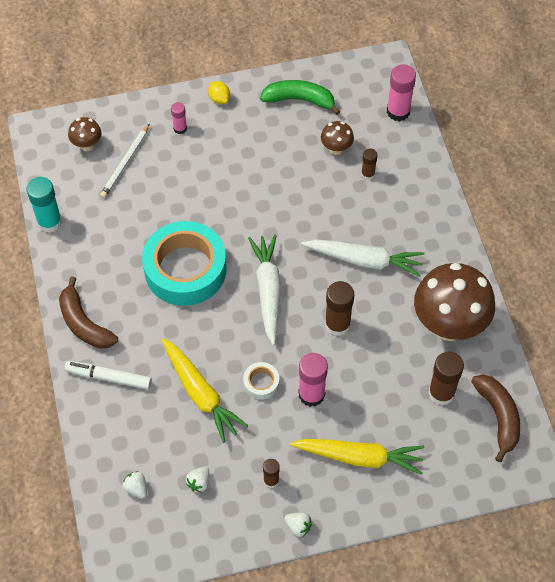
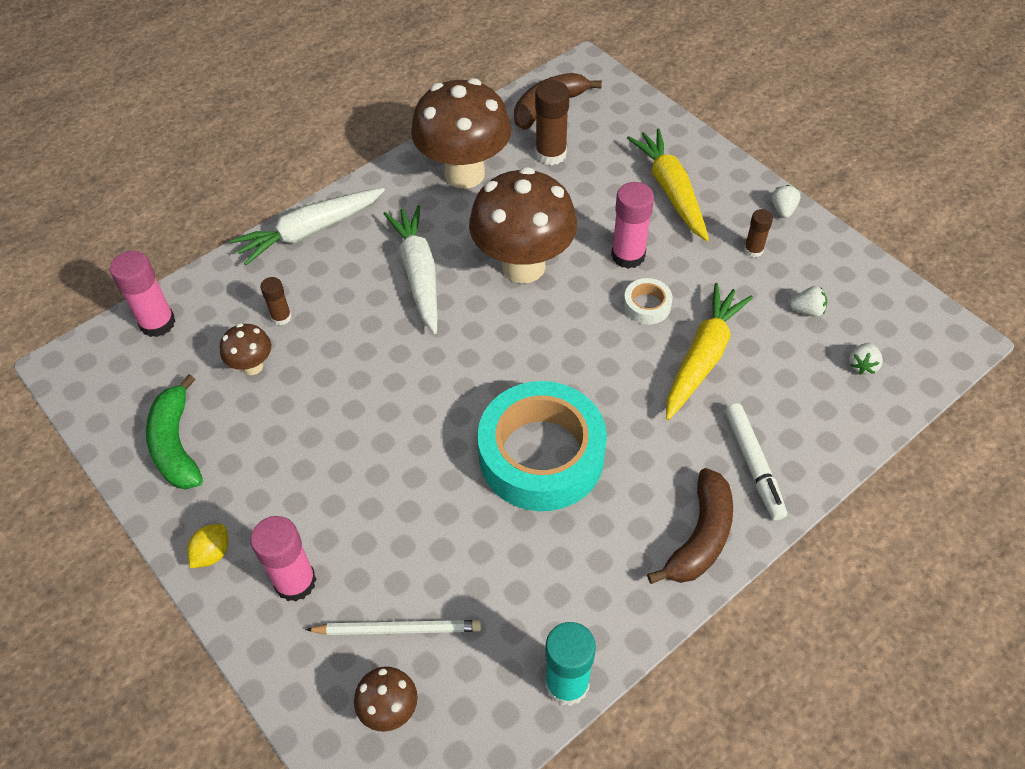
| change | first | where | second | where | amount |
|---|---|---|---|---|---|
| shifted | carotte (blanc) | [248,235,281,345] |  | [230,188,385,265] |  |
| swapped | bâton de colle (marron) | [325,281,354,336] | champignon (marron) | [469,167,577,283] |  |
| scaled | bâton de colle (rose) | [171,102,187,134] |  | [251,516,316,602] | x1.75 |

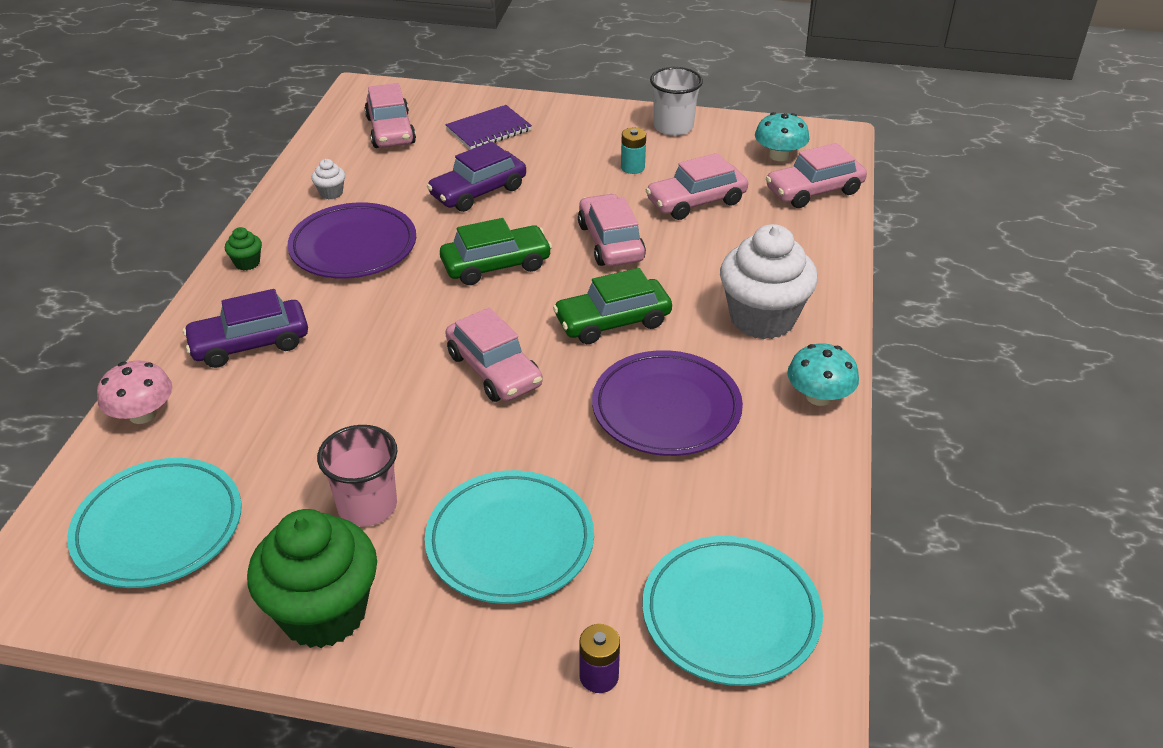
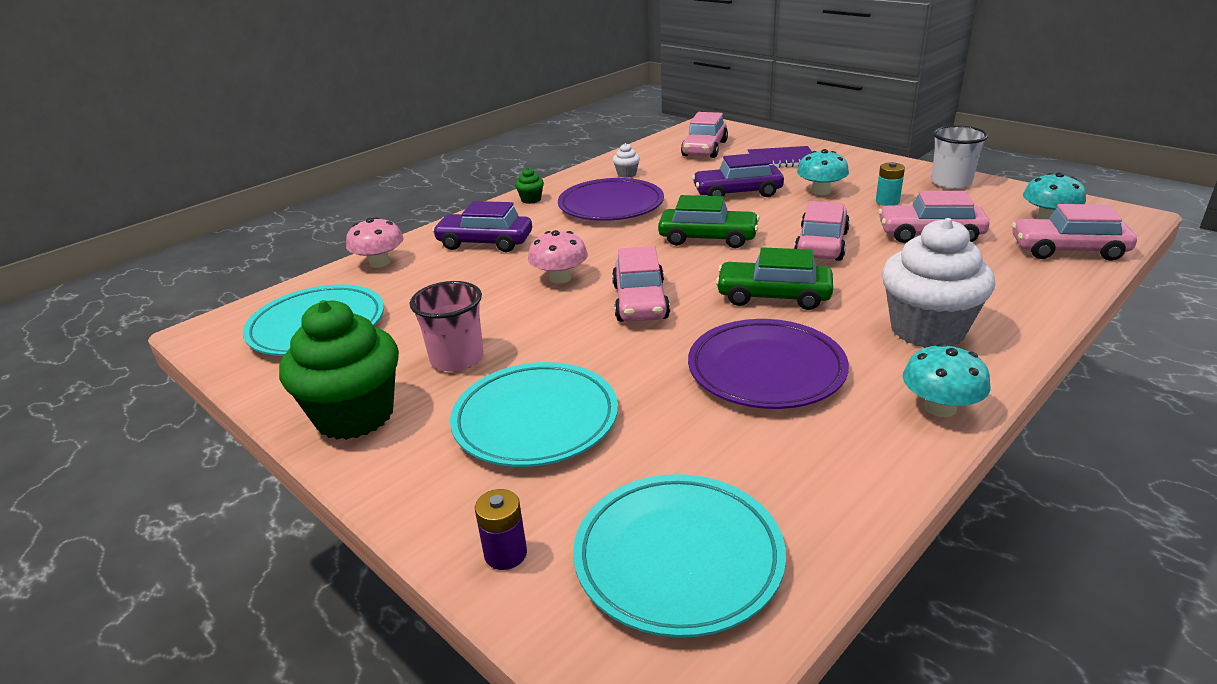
| change | first | where | second | where | amount |
|---|---|---|---|---|---|
| new |  |  | champignon (rose) | [528,230,588,284] |  |
| new |  |  | champignon (turquoise) | [797,149,849,195] |  |

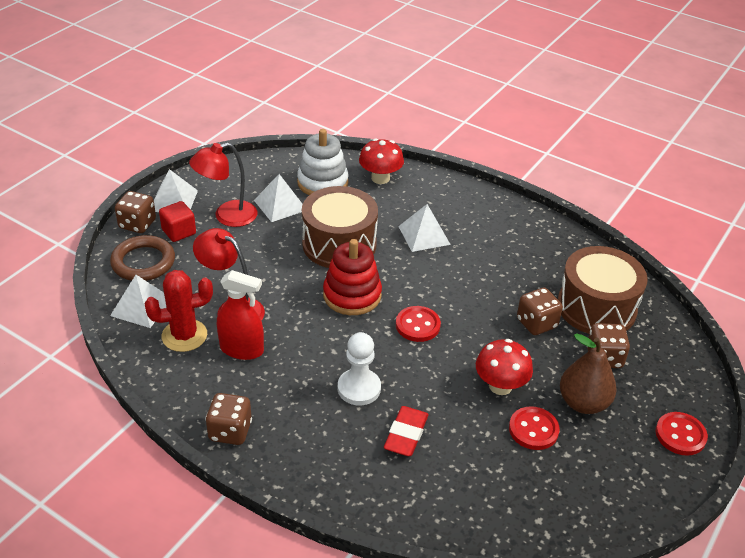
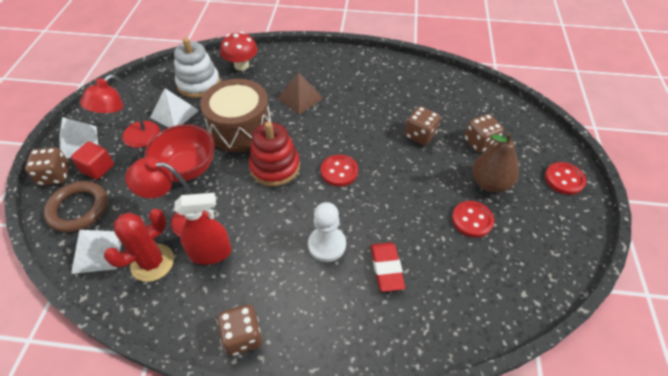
| change | first | where | second | where | amount |
|---|---|---|---|---|---|
| gone | champignon (rouge) | [476,339,533,395] |  |  |  |
| gone | tambour (marron) | [558,246,648,334] |  |  |  |
| new |  |  | bol (rouge) | [144,124,215,182] |  |
| repainted | pyramide (blanc) | [398,204,451,252] | pyramide (marron) | [278,72,324,114] |  |

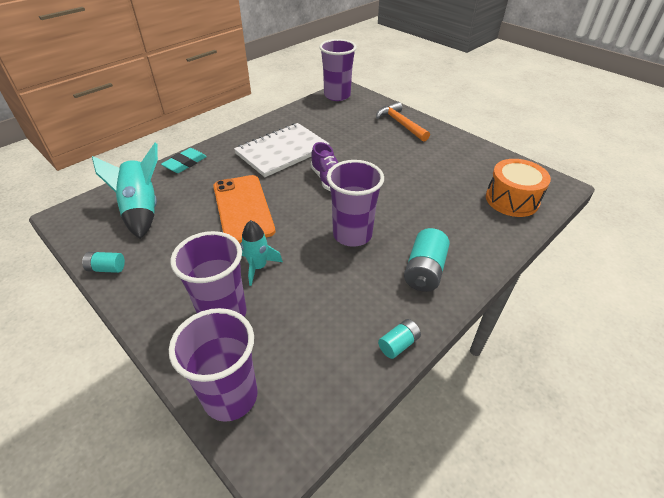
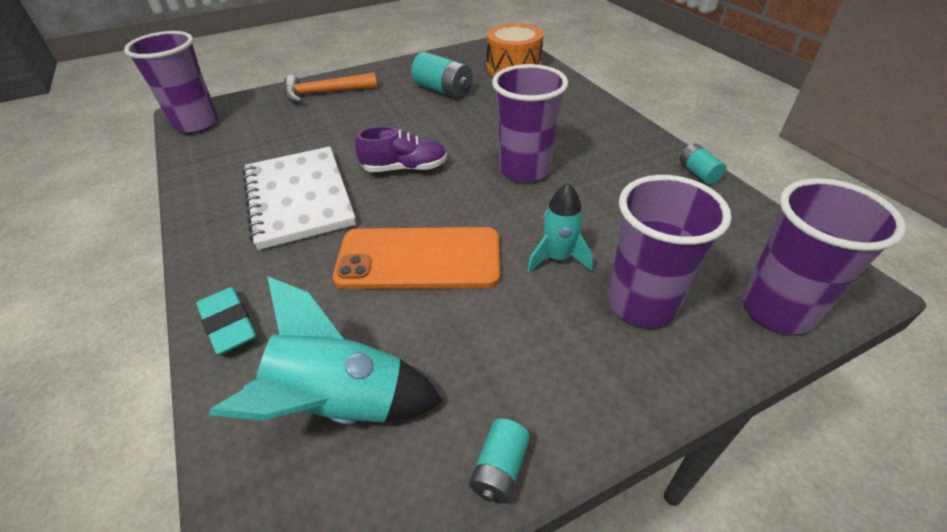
| change | first | where | second | where | amount |
|---|---|---|---|---|---|
| shifted | pile (turquoise) | [404,228,450,292] |  | [411,52,473,99] |  |

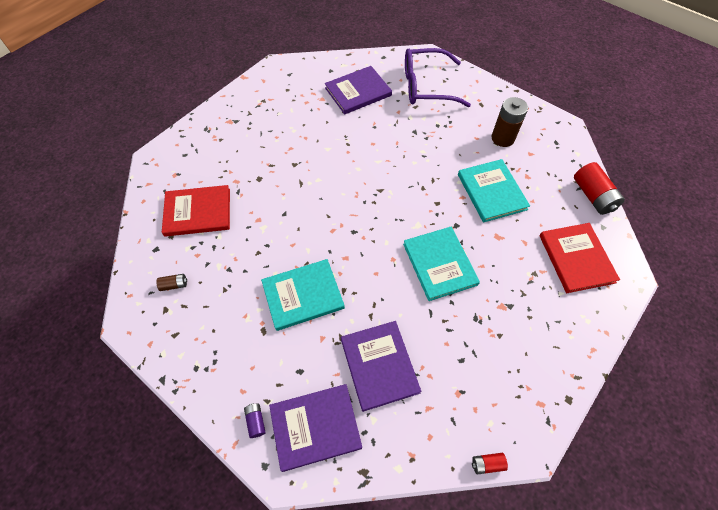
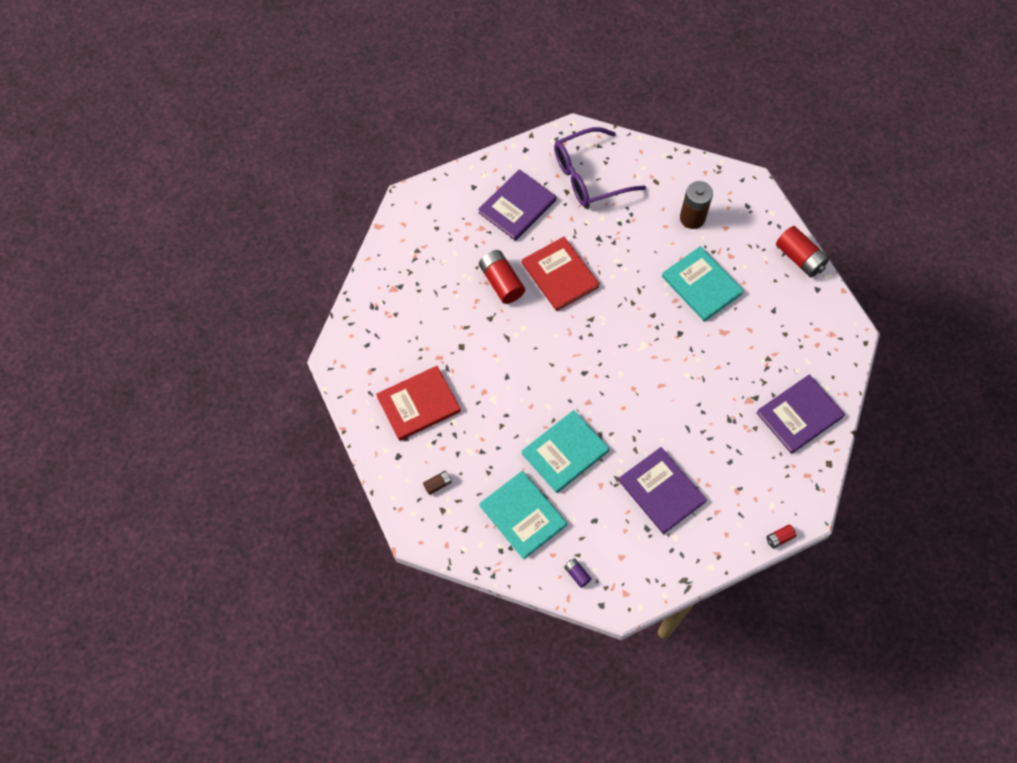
| change | first | where | second | where | amount |
|---|---|---|---|---|---|
| new |  |  | pile (rouge) | [479,250,525,304] |  |
| shifted | livre (violet) | [269,384,362,472] |  | [756,374,845,454] |  |
| shifted | livre (turquoise) | [403,227,480,301] |  | [479,471,567,560] |  |
| shifted | livre (rouge) | [540,223,620,293] |  | [522,237,600,311] |  |

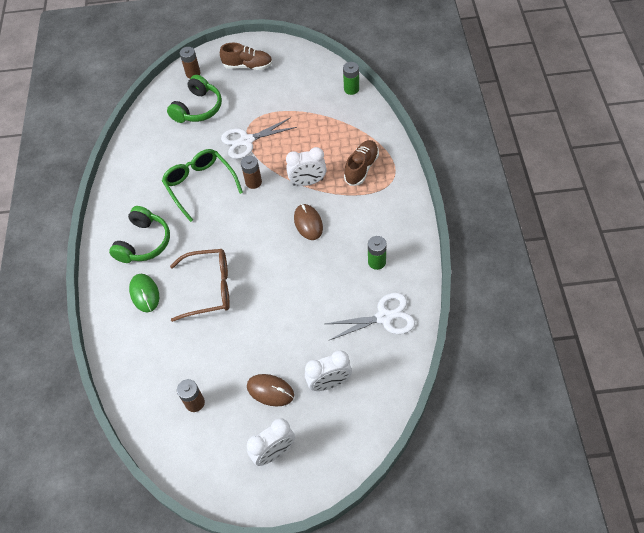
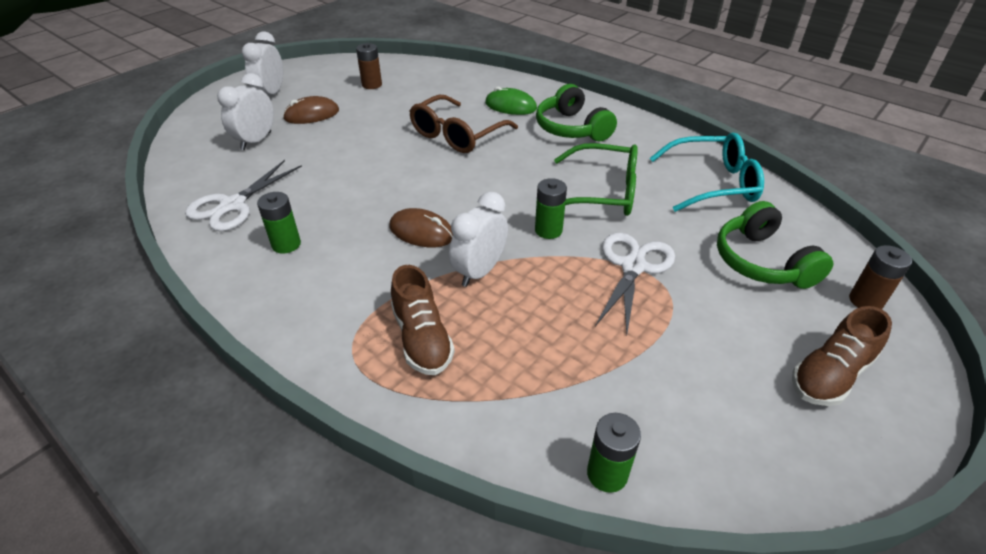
| change | first | where | second | where | amount |
|---|---|---|---|---|---|
| new |  |  | lunettes (turquoise) | [650,133,764,212] |  |
| repainted | pile (marron) | [241,156,262,189] | pile (vert) | [535,178,567,239] |  |

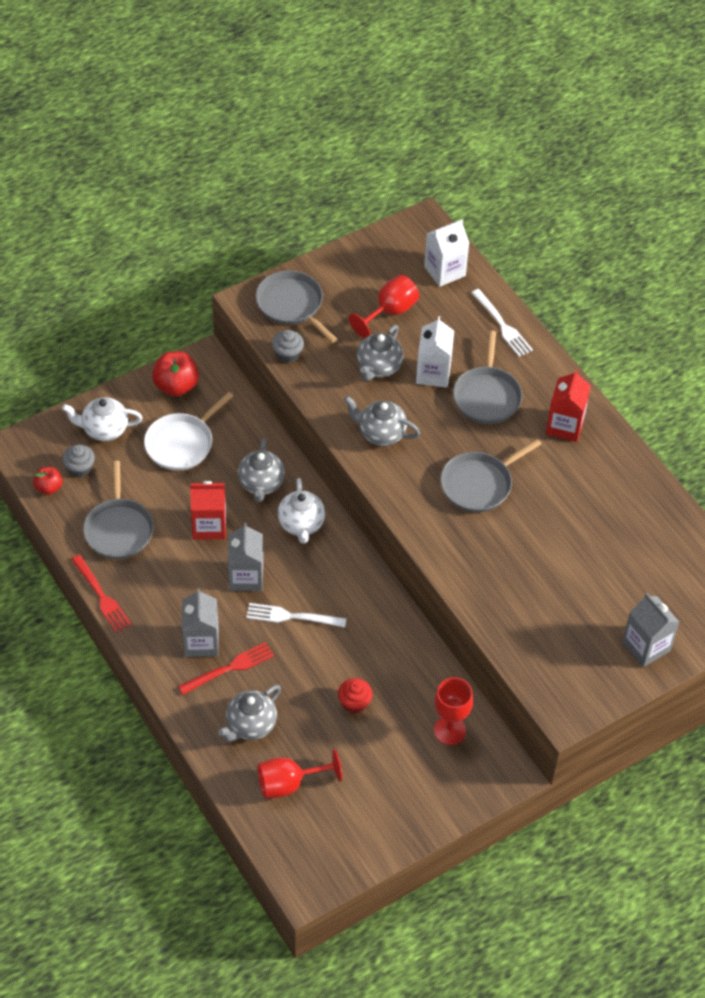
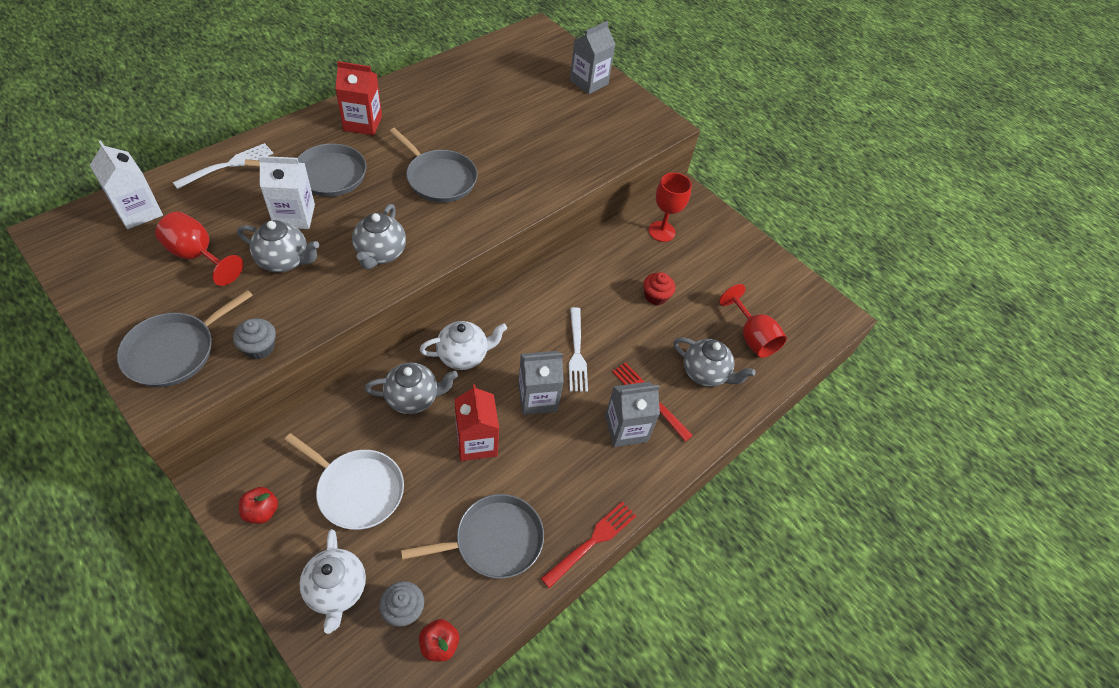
| change | first | where | second | where | amount |
|---|---|---|---|---|---|
| scaled | pomme (rouge) | [152,351,199,396] |  | [239,487,278,524] | x0.60 |

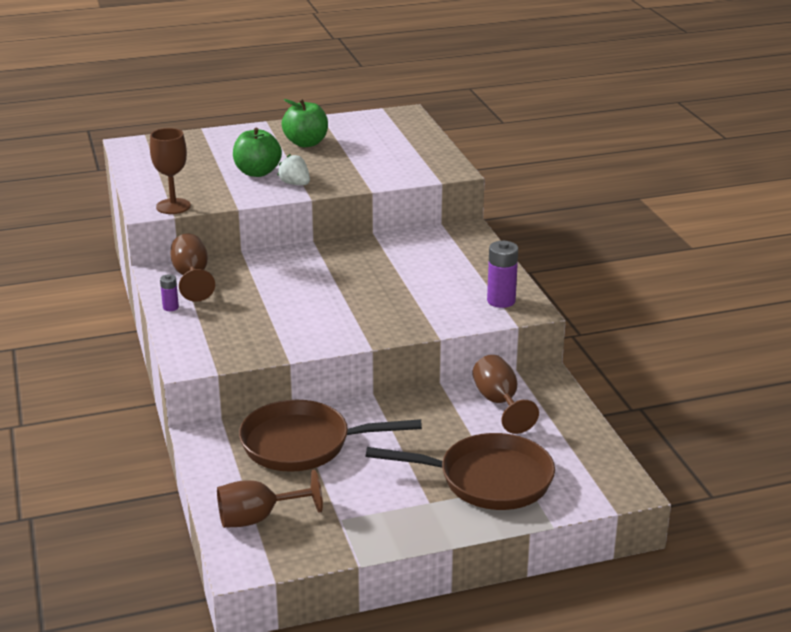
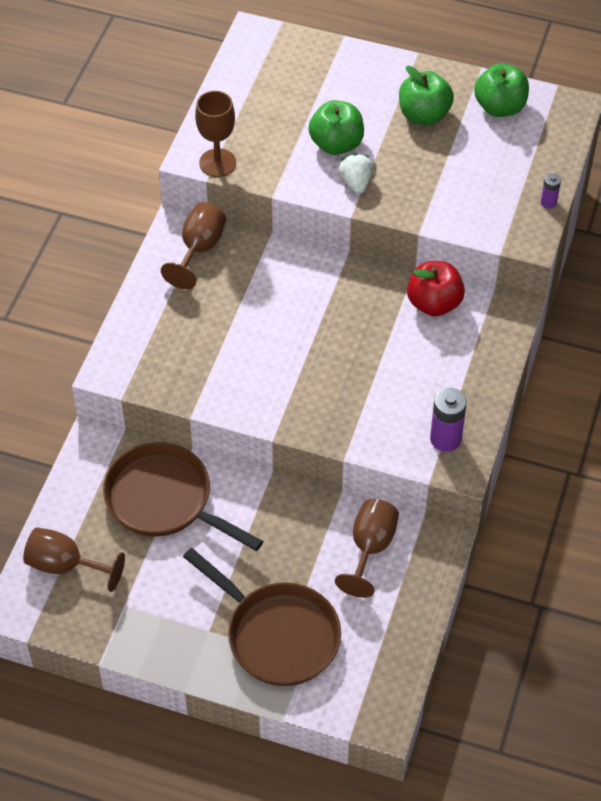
| change | first | where | second | where | amount |
|---|---|---|---|---|---|
| new |  |  | pomme (rouge) | [407,261,465,317] |  |
| new |  |  | pomme (vert) | [474,63,529,117] |  |
| shifted | pile (violet) | [160,274,179,311] |  | [541,173,561,208] |  |

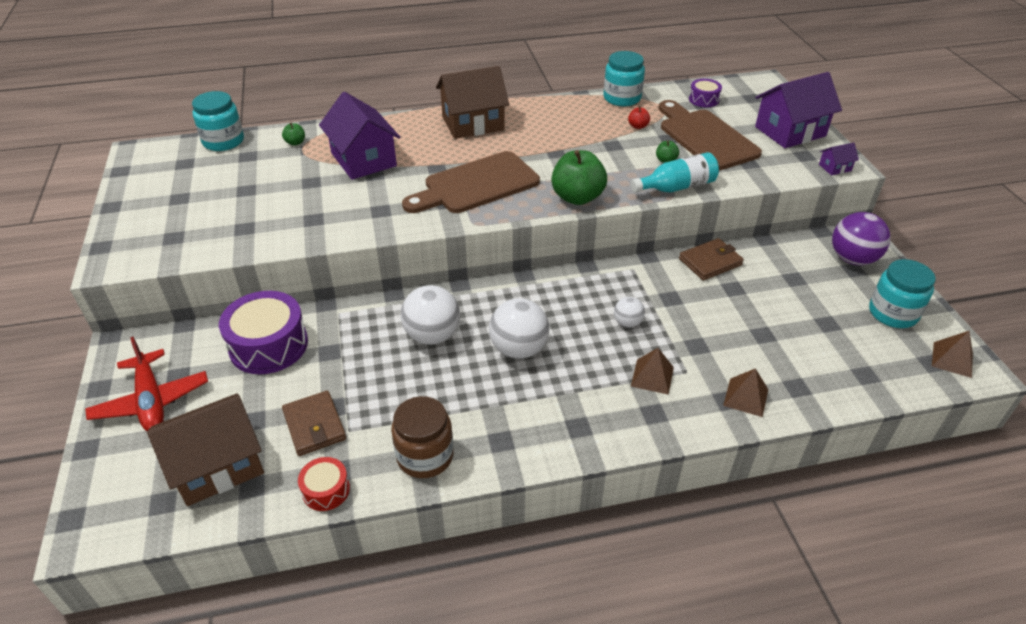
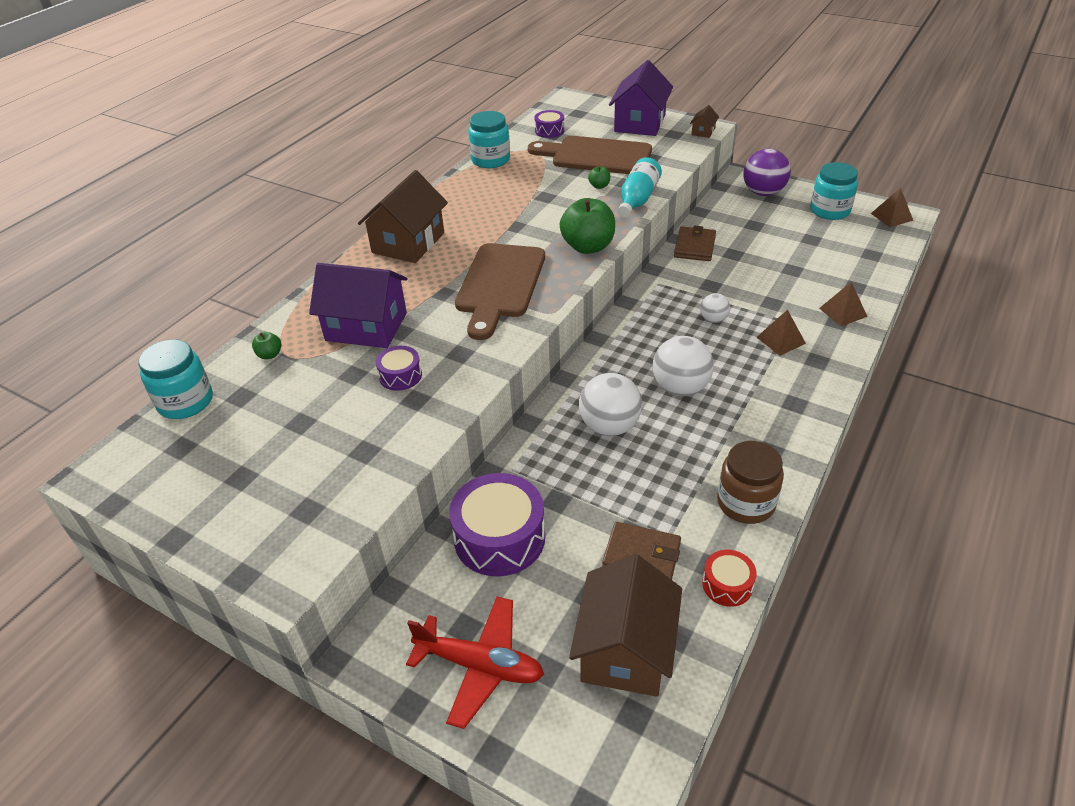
| change | first | where | second | where | amount |
|---|---|---|---|---|---|
| gone | pomme (rouge) | [628,106,650,129] |  |  |  |
| new |  |  | tambour (violet) | [376,346,422,391] |  |
| repainted | maison (violet) | [819,143,859,175] | maison (marron) | [690,105,719,138] |  |

